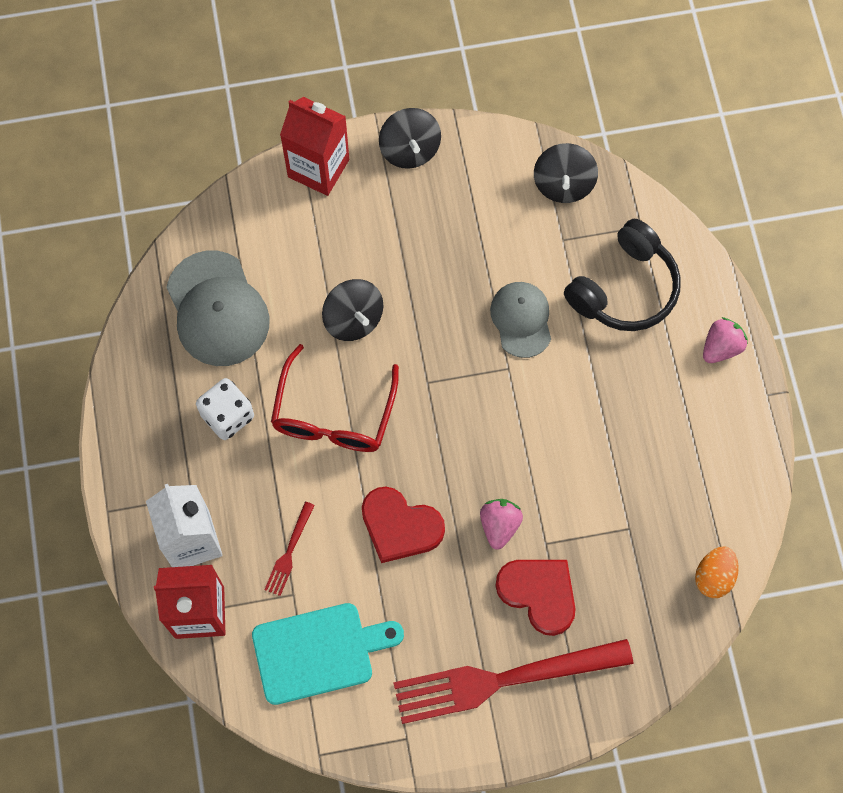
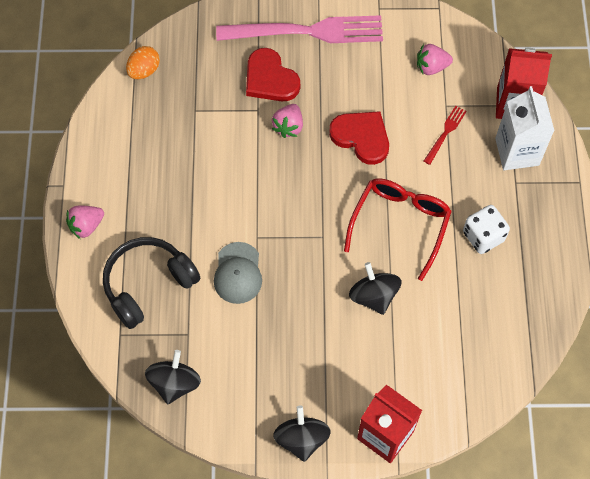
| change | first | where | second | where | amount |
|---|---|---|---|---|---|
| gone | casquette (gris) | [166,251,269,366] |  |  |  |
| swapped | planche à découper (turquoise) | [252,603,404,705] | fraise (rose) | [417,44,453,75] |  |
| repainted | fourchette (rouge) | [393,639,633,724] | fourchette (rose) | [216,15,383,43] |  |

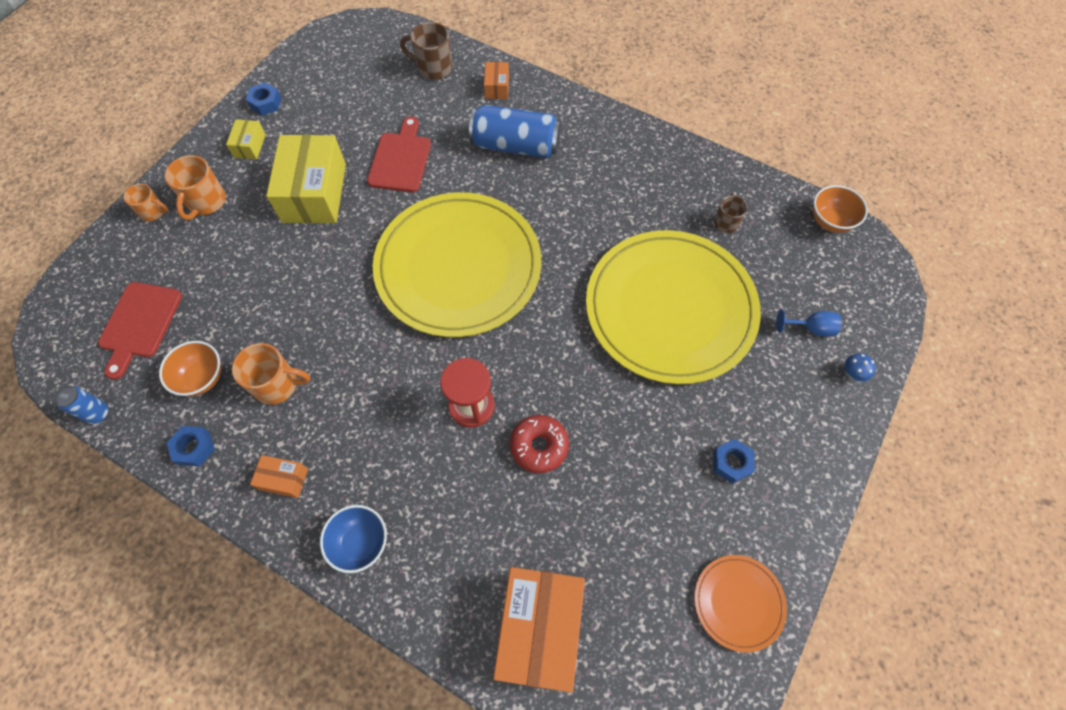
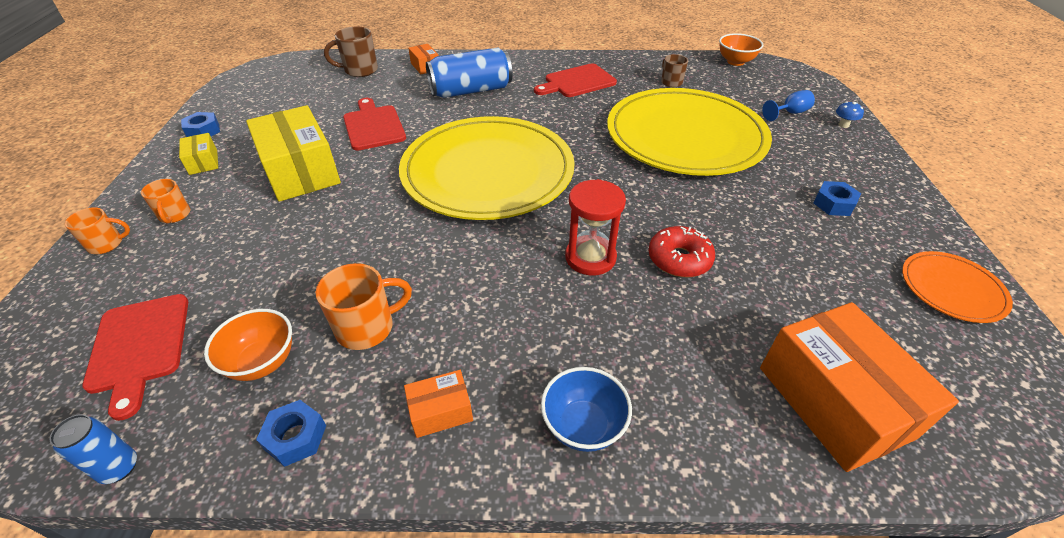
| change | first | where | second | where | amount |
|---|---|---|---|---|---|
| new |  |  | planche à découper (rouge) | [534,63,617,97] |  |
| scaled | tasse (orange) | [165,155,226,220] |  | [141,179,190,224] | x0.64 |

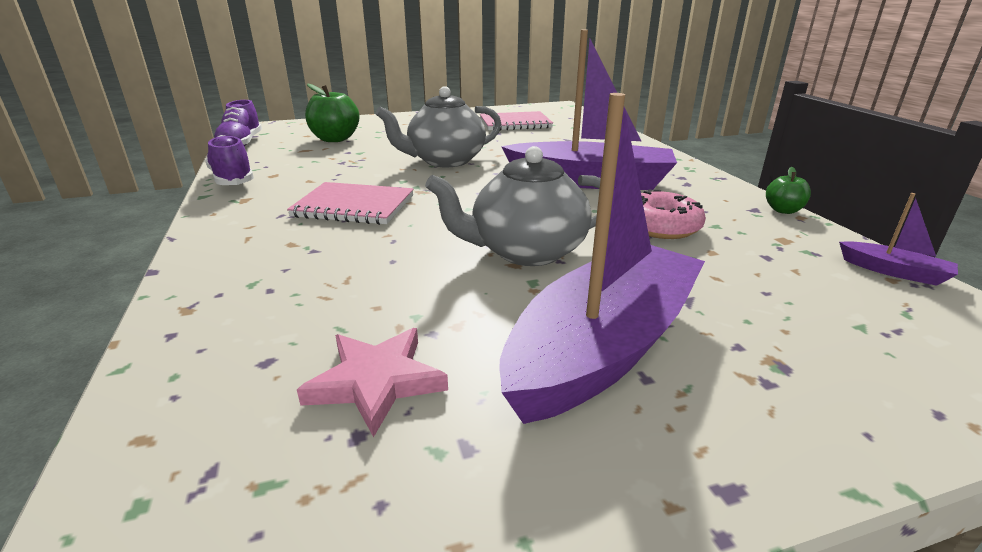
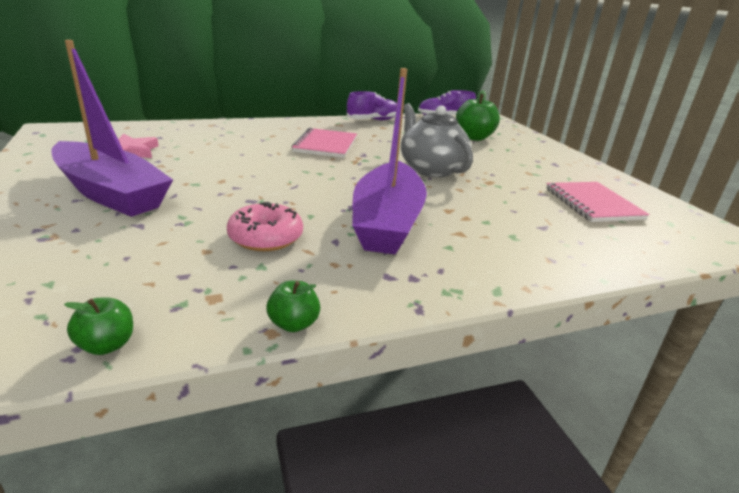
| change | first | where | second | where | amount |
|---|---|---|---|---|---|
| gone | théière (gris) | [425,146,601,266] |  |  |  |
| swapped | bateau (violet) | [839,193,958,286] | pomme (vert) | [64,298,133,355] |  |

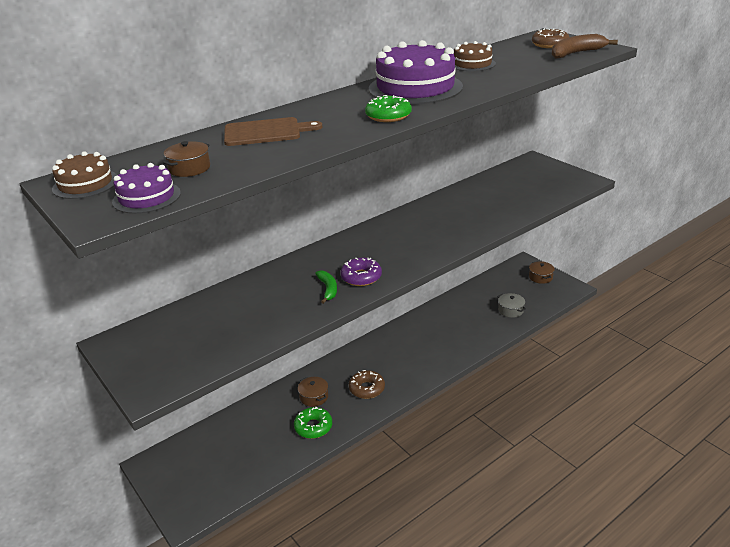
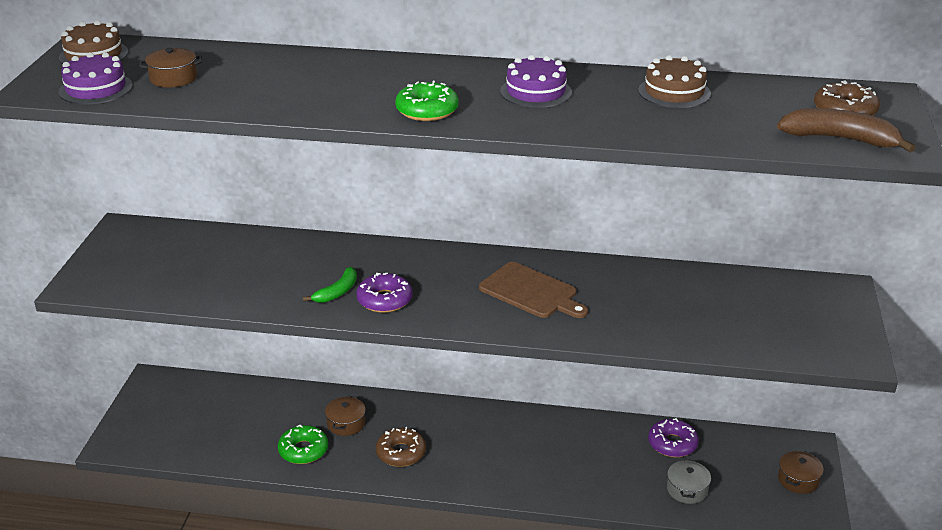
| change | first | where | second | where | amount |
|---|---|---|---|---|---|
| new |  |  | beignet (violet) | [648,418,699,457] |  |
| shifted | planche à découper (marron) | [224,117,322,146] |  | [479,262,588,318] |  |
| scaled | gâteau (violet) | [369,40,463,104] |  | [500,55,572,108] | x0.53 |

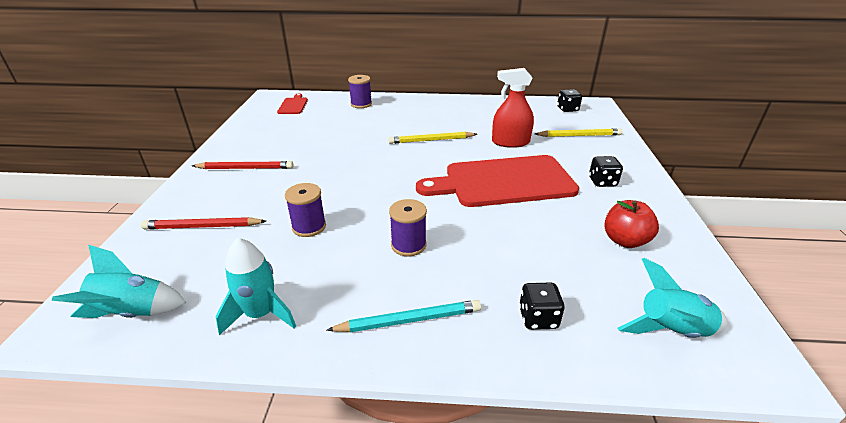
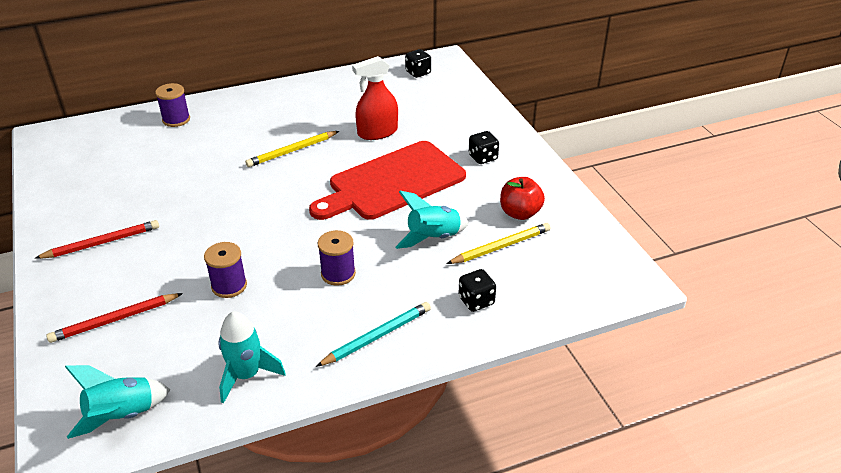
| change | first | where | second | where | amount |
|---|---|---|---|---|---|
| gone | planche à découper (rouge) | [277,93,308,114] |  |  |  |
| shifted | crayon (jaune) | [535,129,623,137] |  | [446,223,550,264] |  |
| shifted | fusée (turquoise) | [618,258,728,338] |  | [396,191,469,249] |  |

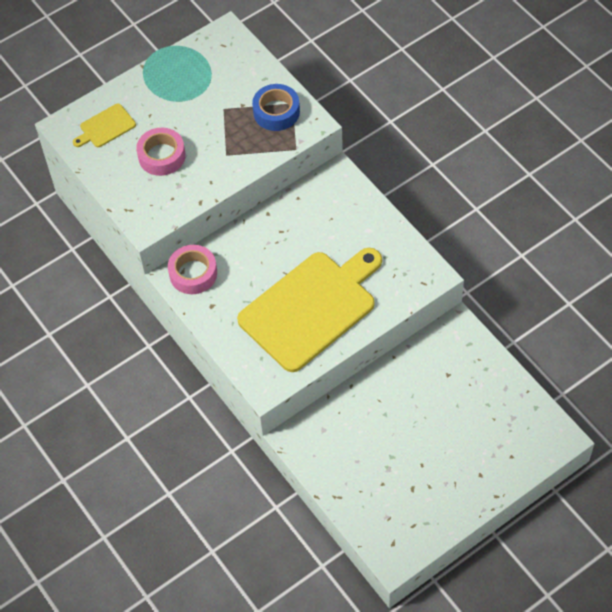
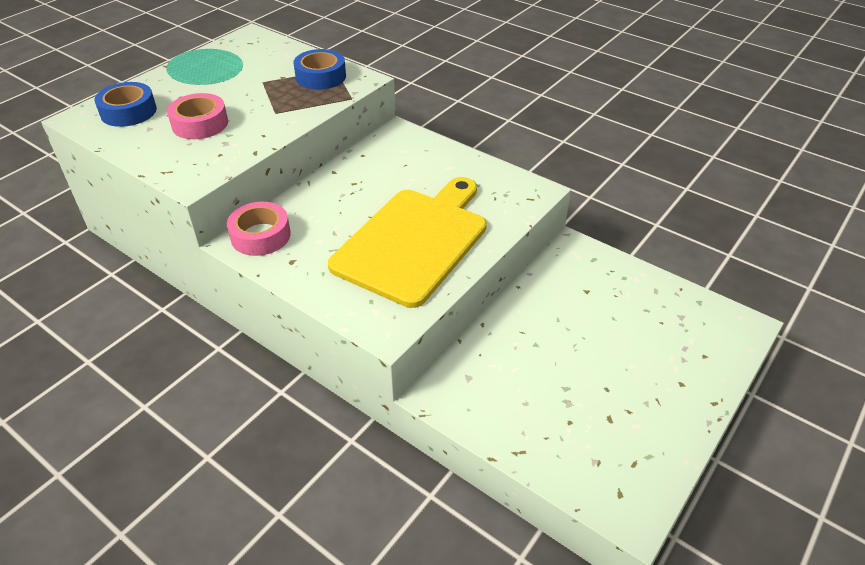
| change | first | where | second | where | amount |
|---|---|---|---|---|---|
| swapped | planche à découper (jaune) | [73,103,136,147] | ruban adhésif (bleu) | [95,82,157,127] |  |

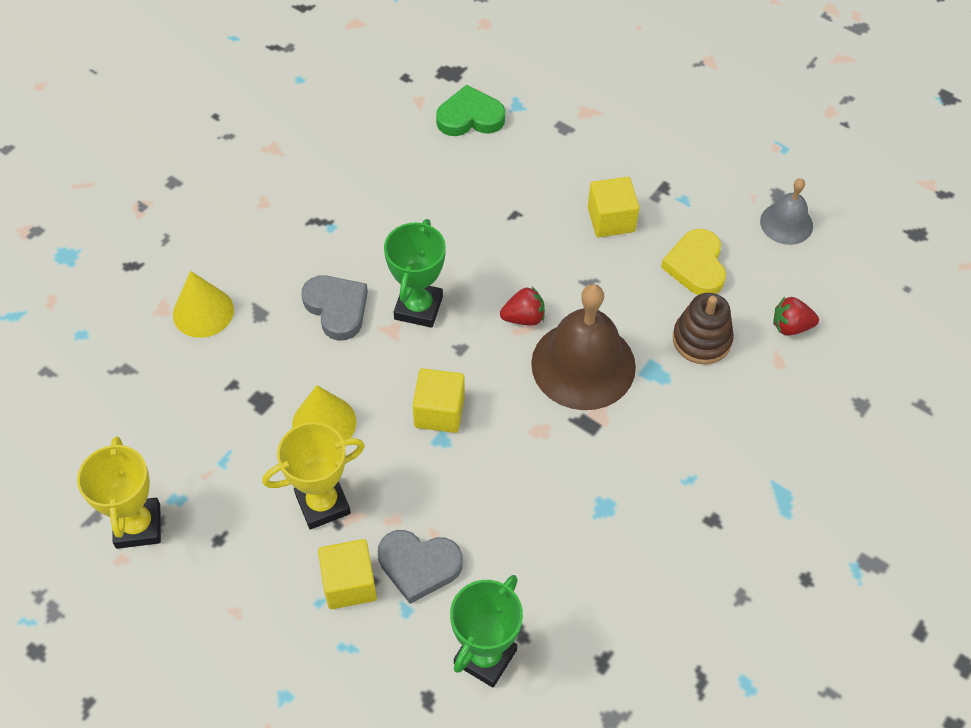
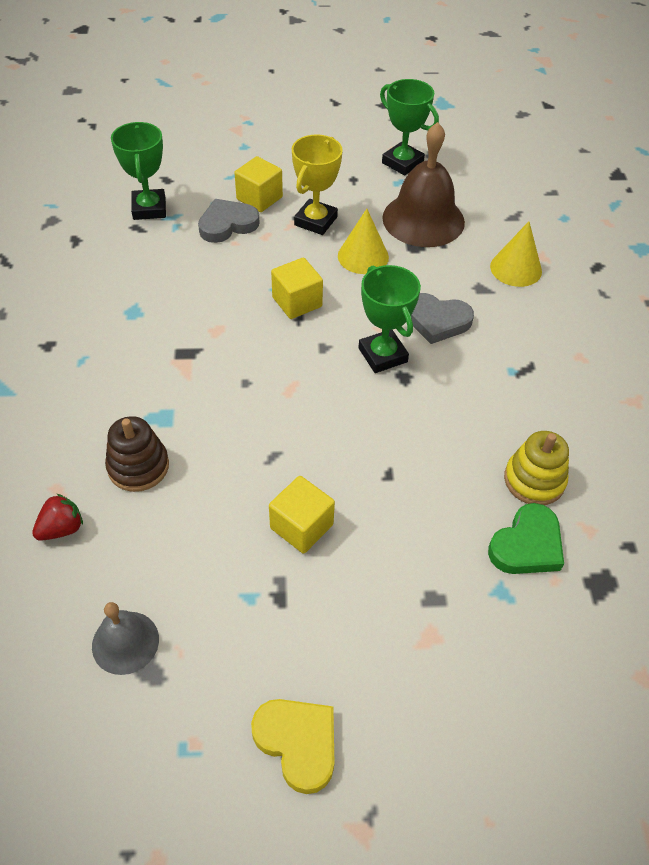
| change | first | where | second | where | amount |
|---|---|---|---|---|---|
| gone | fraise (rouge) | [500,287,545,326] |  |  |  |
| new |  |  | jouet à empiler (jaune) | [504,431,569,505] |  |
| shifted | cloche (marron) | [531,284,636,410] |  | [382,122,465,247] |  |
| shifted | cœur (jaune) | [661,229,726,295] |  | [251,699,334,794] |  |
| repainted | trophée (jaune) | [77,436,161,549] | trophée (vert) | [380,79,439,176] |  |

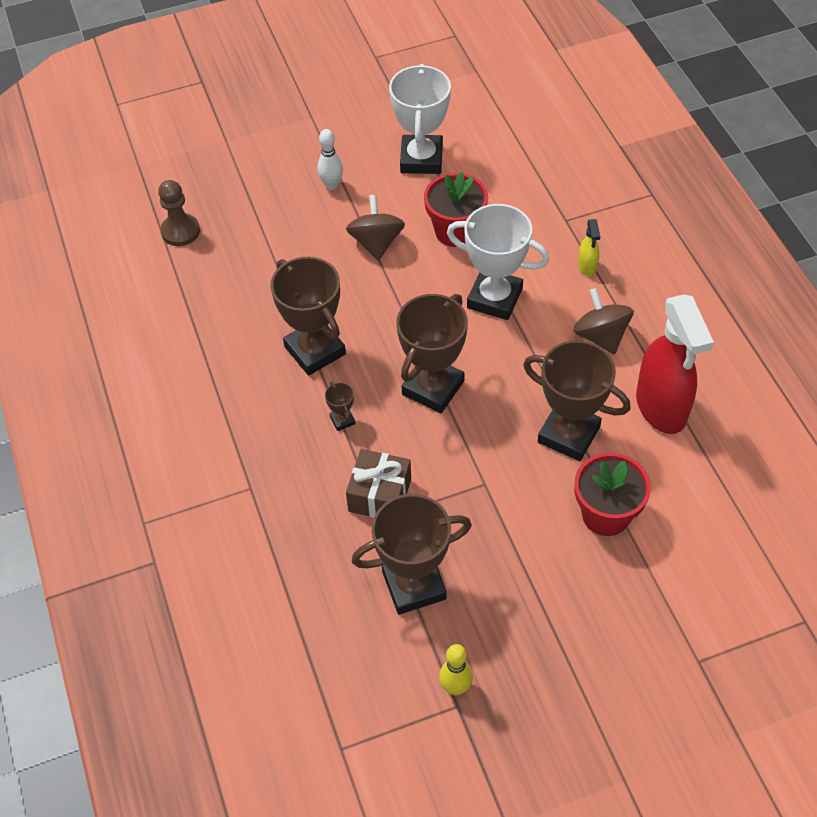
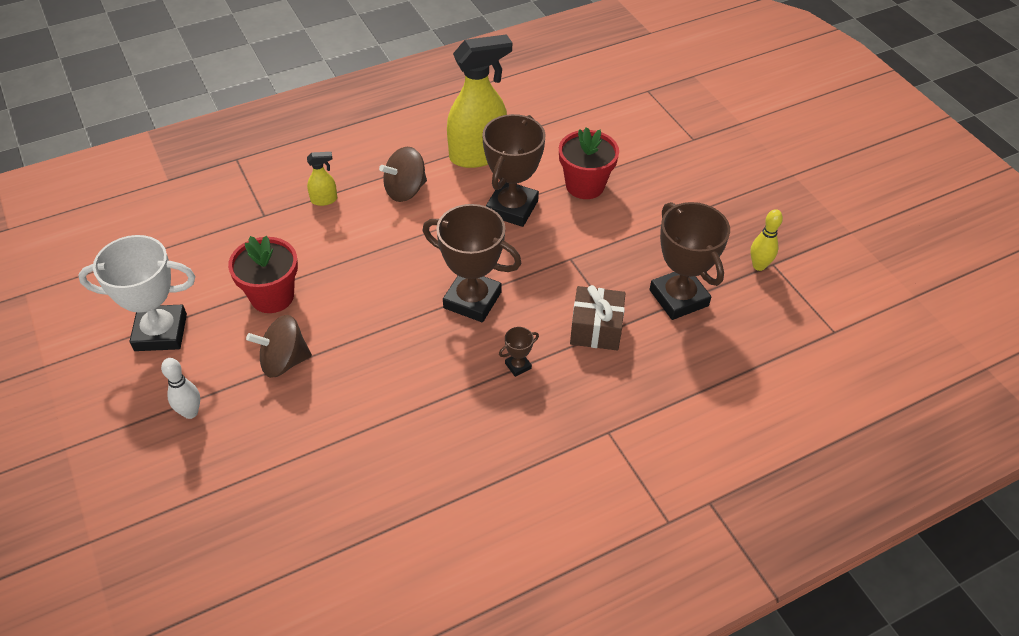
| change | first | where | second | where | amount |
|---|---|---|---|---|---|
| gone | pion (marron) | [158,180,200,246] |  |  |  |
| gone | trophée (marron) | [271,257,346,376] |  |  |  |
| gone | trophée (blanc) | [447,204,549,320] |  |  |  |
| repainted | vaporisateur (rouge) | [636,294,714,434] | vaporisateur (jaune) | [447,34,512,168] |  |

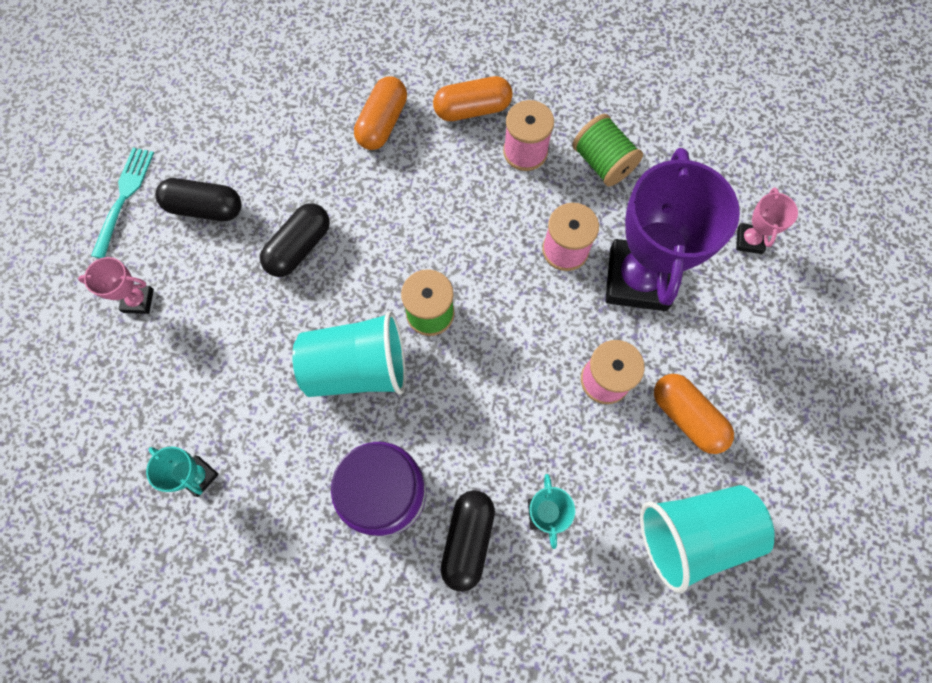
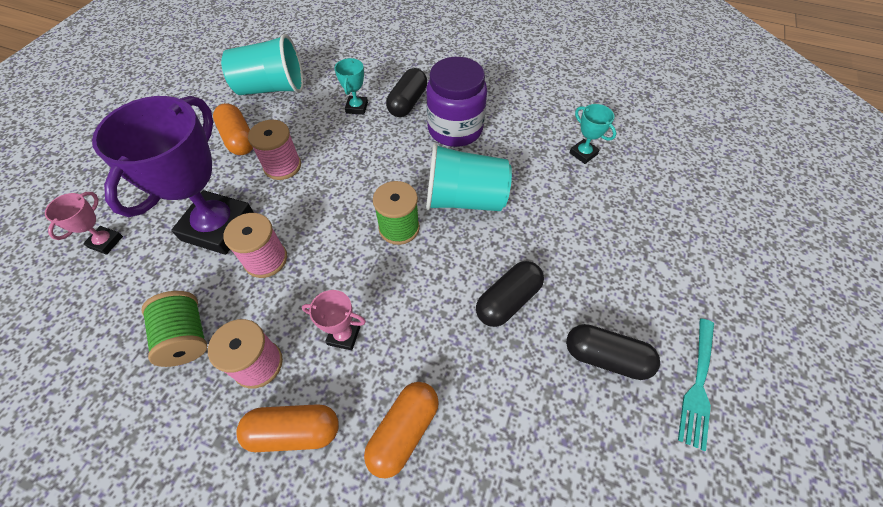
| change | first | where | second | where | amount |
|---|---|---|---|---|---|
| shifted | trophée (rose) | [78,257,154,314] |  | [302,290,366,350] |  |

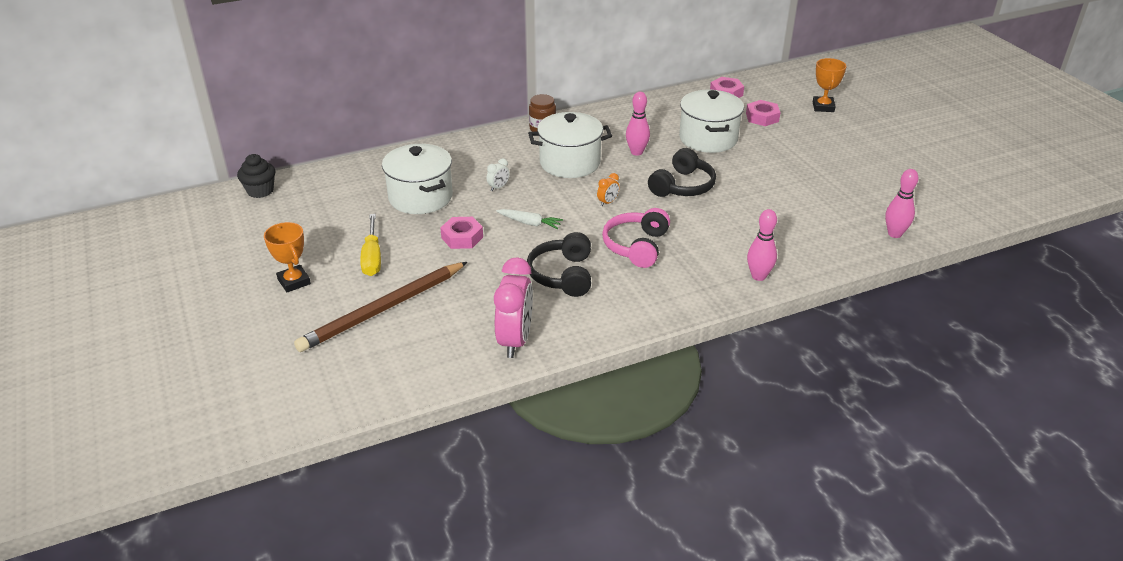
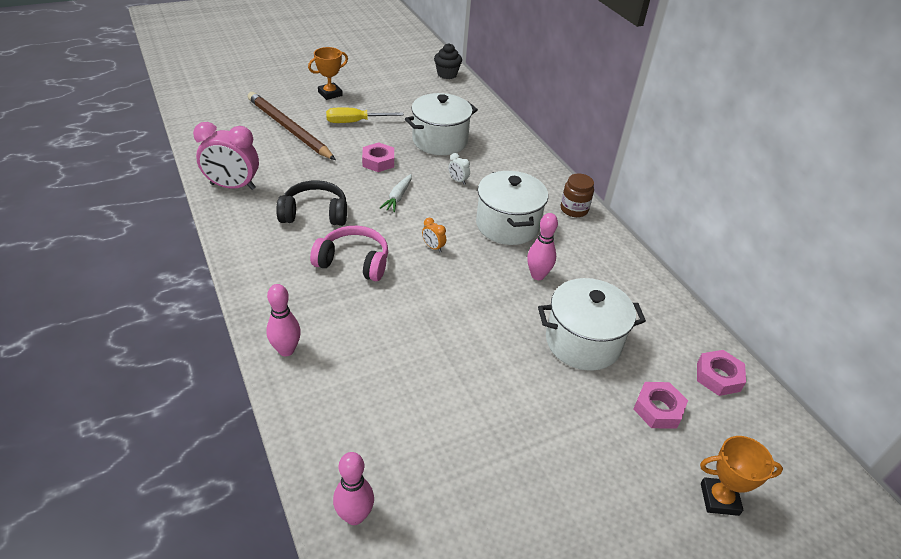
| change | first | where | second | where | amount |
|---|---|---|---|---|---|
| gone | casque audio (noir) | [648,148,716,197] |  |  |  |

